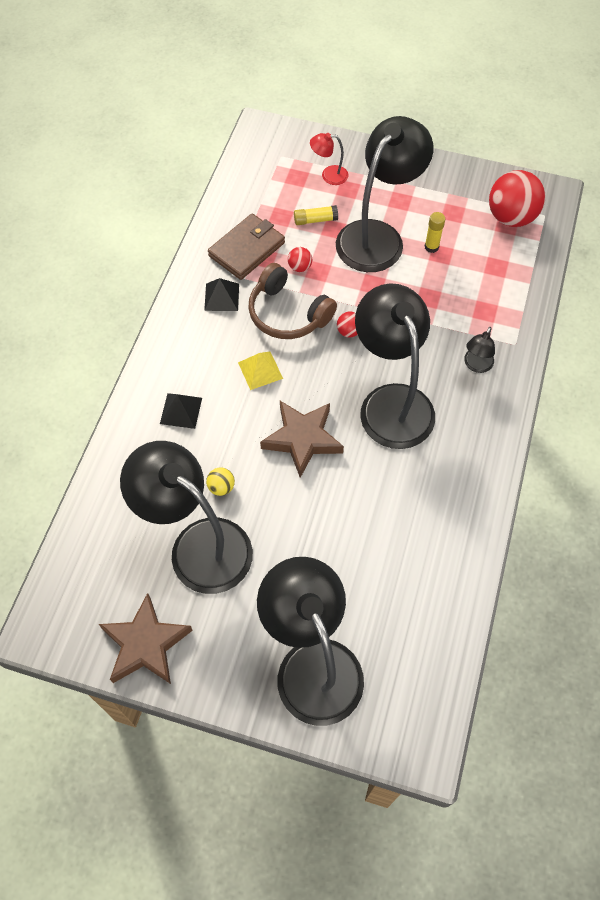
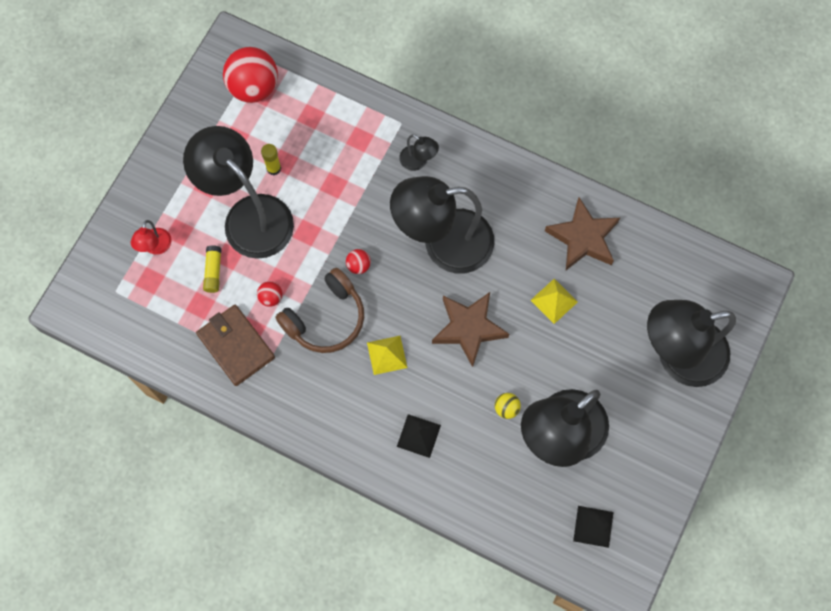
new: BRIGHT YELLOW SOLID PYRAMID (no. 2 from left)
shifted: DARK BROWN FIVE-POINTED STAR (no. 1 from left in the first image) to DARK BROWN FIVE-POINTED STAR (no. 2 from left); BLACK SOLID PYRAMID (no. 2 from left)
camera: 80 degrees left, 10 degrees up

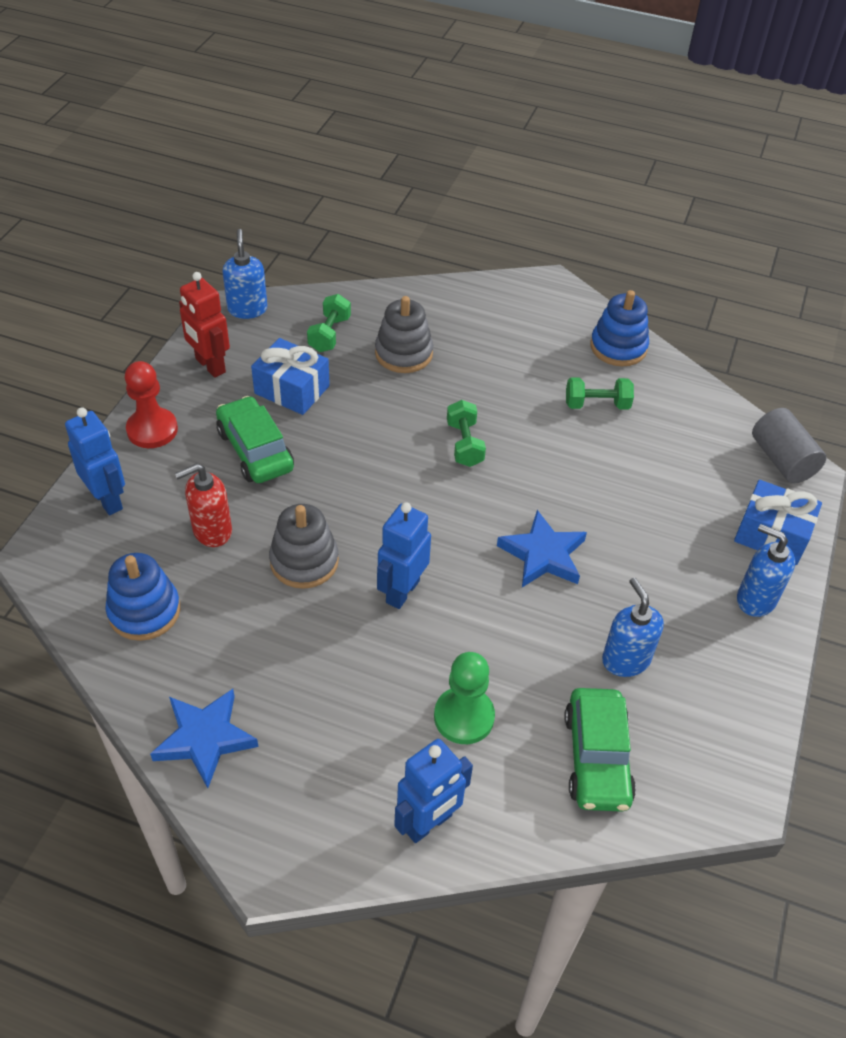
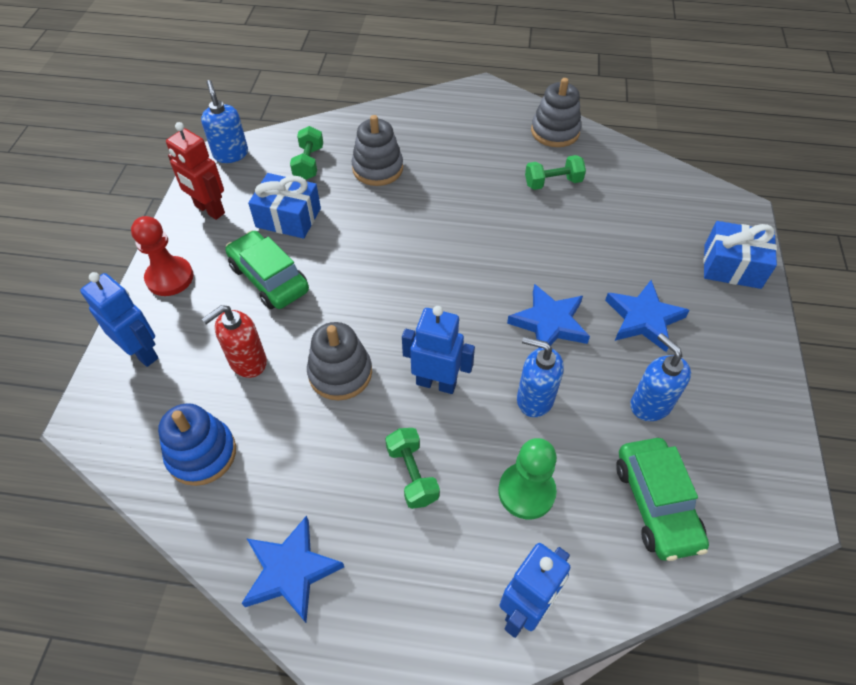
gone: GREY SOLID CYLINDER
new: COBALT FIVE-POINTED STAR (no. 3 from left)
shifted: LEAF-GREEN FREE WEIGHT (no. 2 from left); COBALT PUMP BOTTLE (no. 3 from left in the first image) to COBALT PUMP BOTTLE (no. 2 from left)
repainted: COBALT STACKING TOY (no. 2 from left) to GREY STACKING TOY (no. 3 from left)
rotated: COBALT ROBOT FIGURE (no. 2 from left) 90 degrees clockwise
camera: 10 degrees left, 5 degrees up

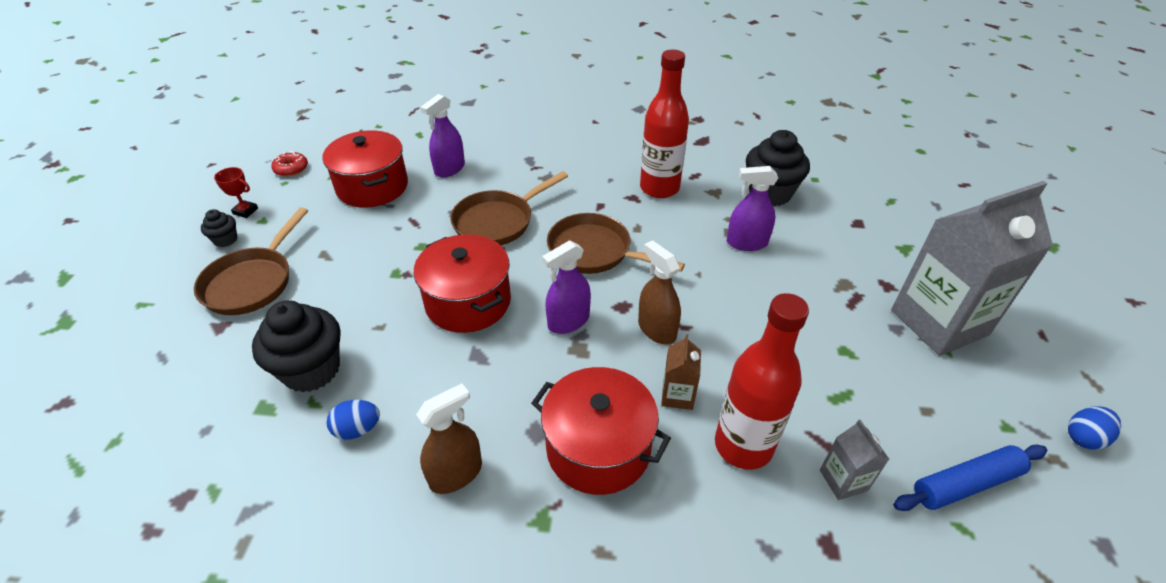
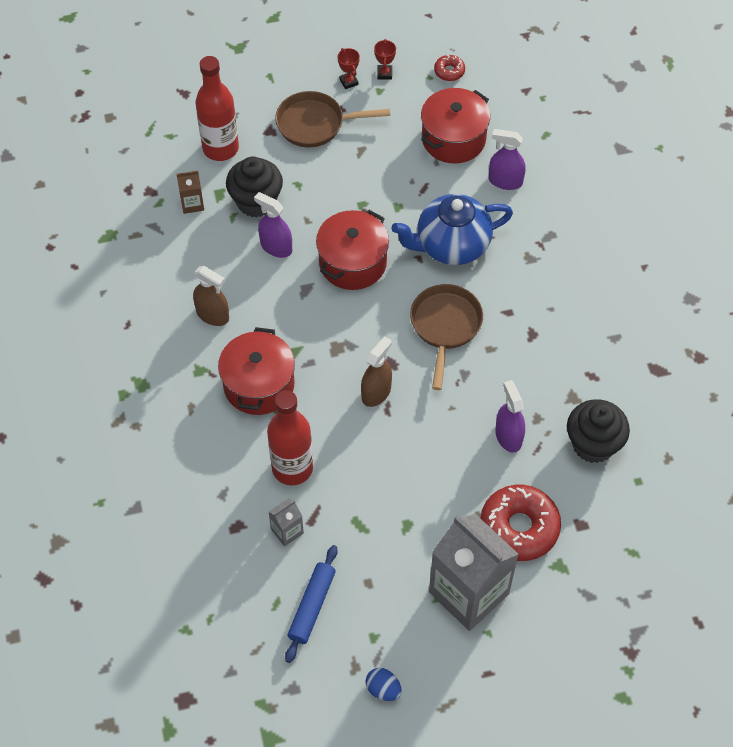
gone: COBALT EGG (no. 1 from left)
new: CRIMSON DOUGHNUT (no. 2 from left)
shifted: PURPLE SPRAY CLEANER (no. 2 from left in the first image) to PURPLE SPRAY CLEANER (no. 1 from left); CRIMSON FLASK (no. 1 from left); DARK BROWN JUICE CARTON
swapped: BLACK CUPCAKE (no. 1 from left) to CRIMSON TROPHY (no. 1 from left); DARK BROWN PAN (no. 2 from left) to COBALT TEA POT
rotated: COBALT ROLLING PIN 60 degrees clockwise
camera: 70 degrees right, 15 degrees up

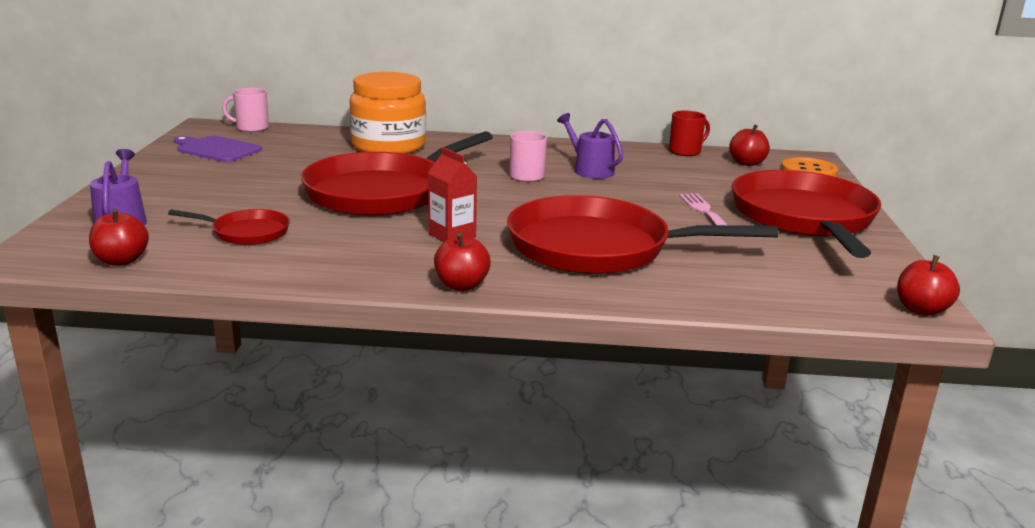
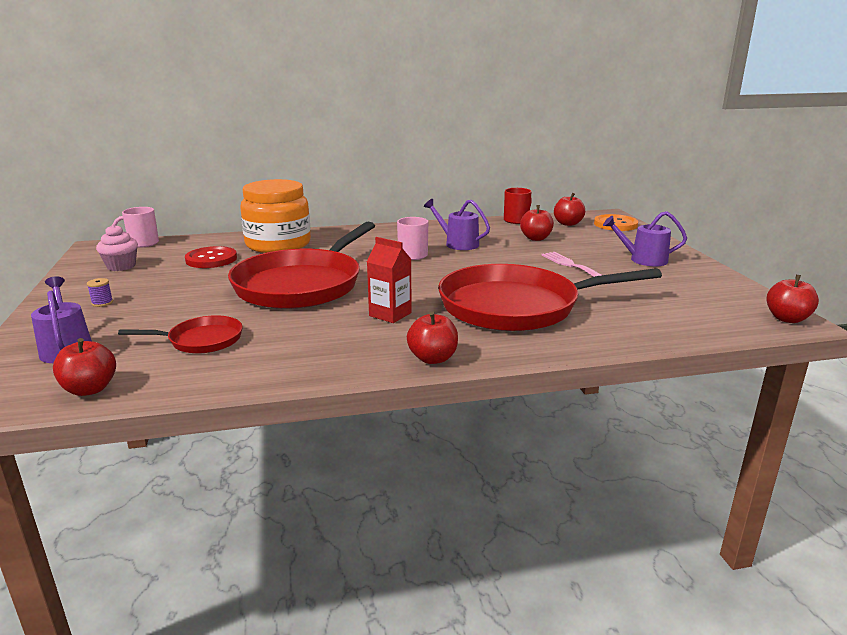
new: PURPLE REEL OF THREAD; CRIMSON SHIRT BUTTON; CRIMSON TOY APPLE (no. 3 from left)
swapped: PURPLE BREAD BOARD to ROSE-PINK CUPCAKE; CRIMSON PAN (no. 4 from left) to PURPLE SPRINKLING CAN (no. 3 from left)
camera: 15 degrees left, 0 degrees up

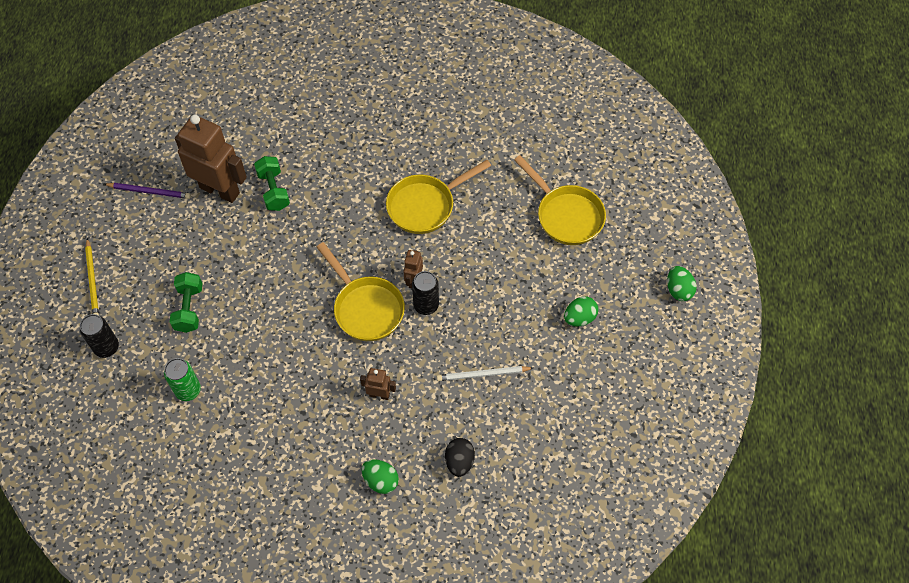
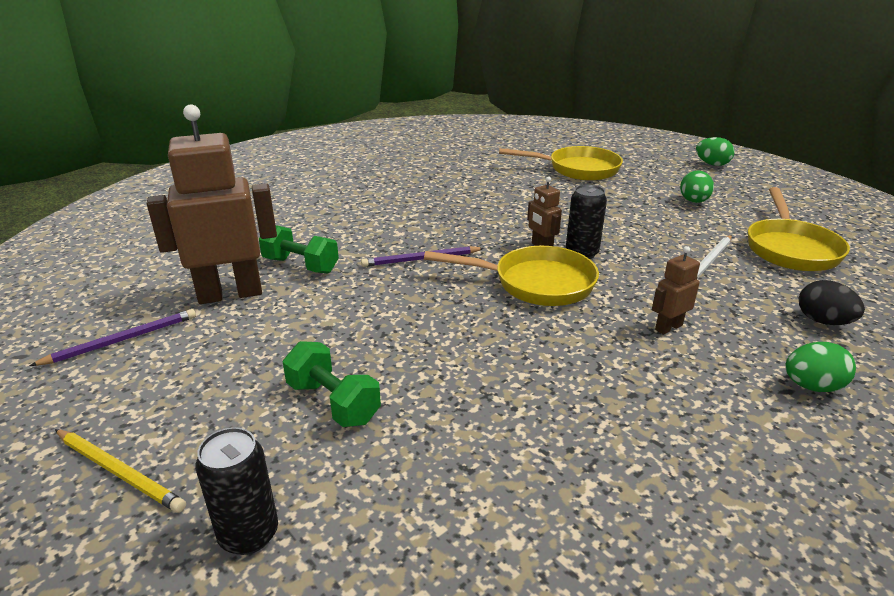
gone: LEAF-GREEN TIN
new: PURPLE PENCIL (no. 2 from left)
shifted: BRIGHT YELLOW PAN (no. 2 from left in the first image) to BRIGHT YELLOW PAN (no. 3 from left)
camera: 45 degrees left, 30 degrees down

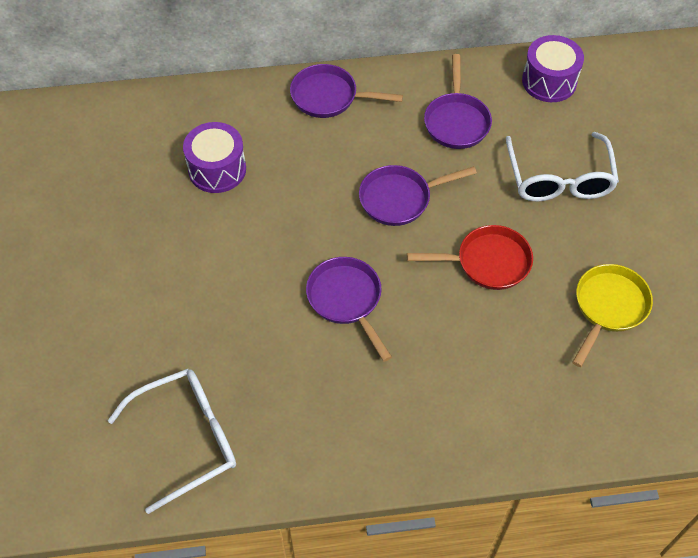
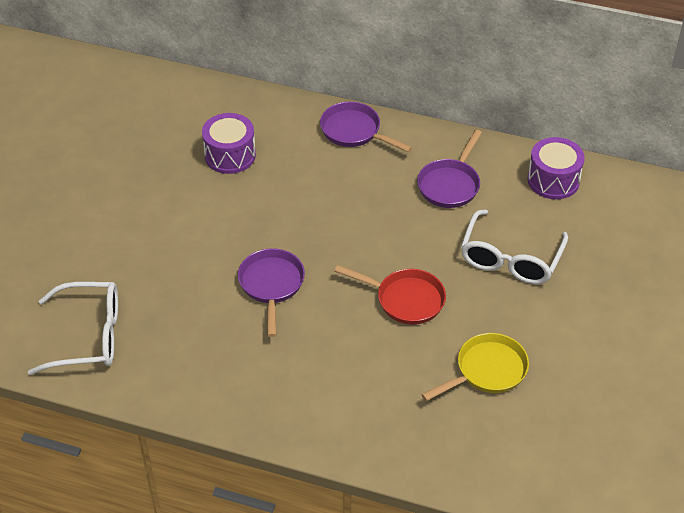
gone: PURPLE PAN (no. 3 from left)
camera: 25 degrees right, 10 degrees down

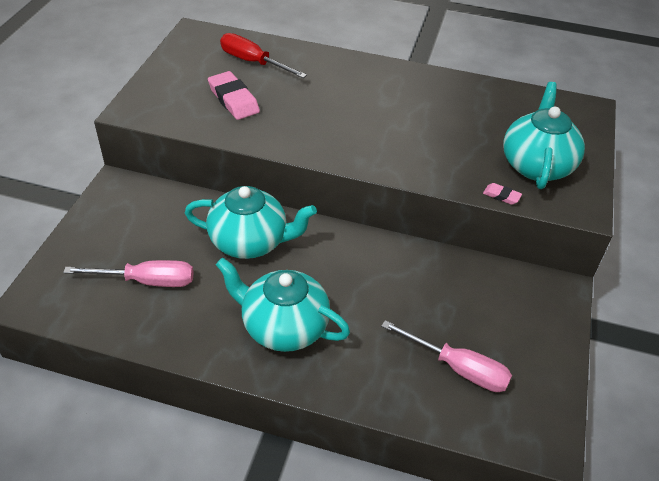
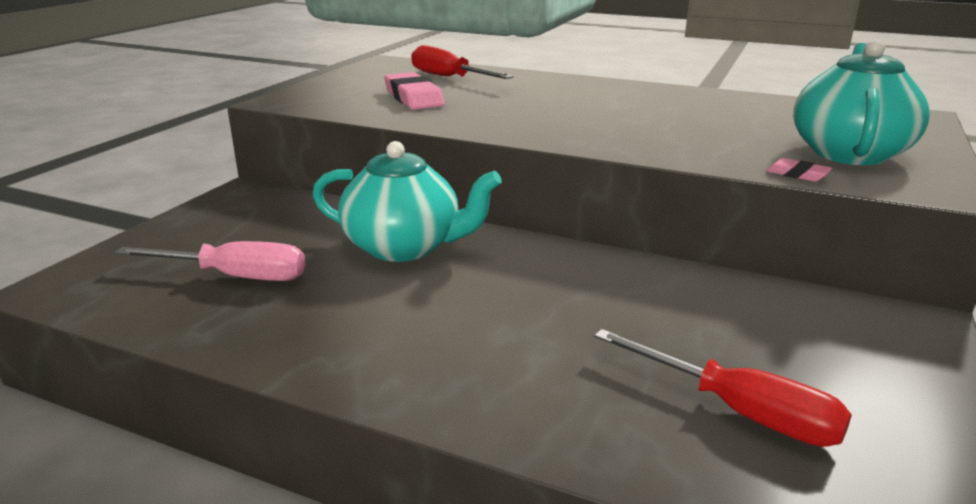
gone: AQUA TEA POT (no. 2 from left)
repainted: ROSE-PINK SCREWDRIVER (no. 2 from left) to CRIMSON SCREWDRIVER (no. 2 from left)
camera: 10 degrees right, 20 degrees down

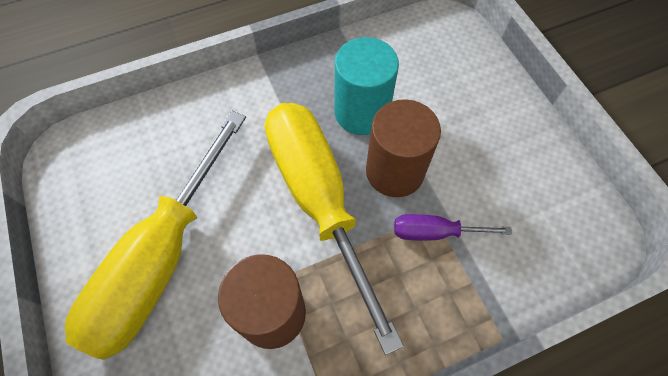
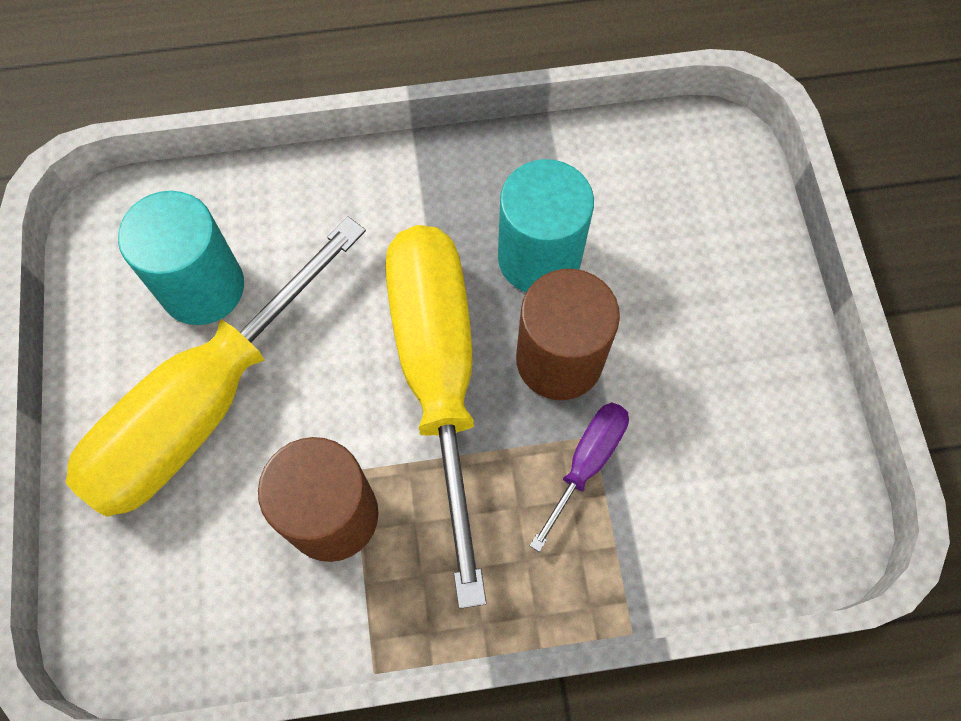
new: AQUA SOLID CYLINDER (no. 1 from left)
rotated: PURPLE SCREWDRIVER 105 degrees clockwise
camera: 15 degrees right, 5 degrees up

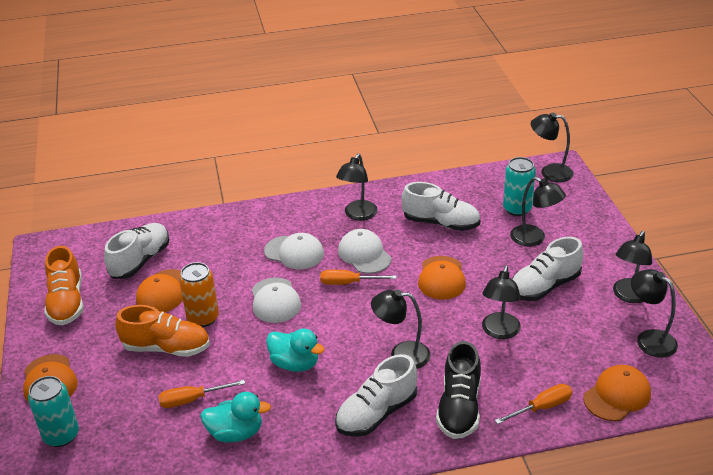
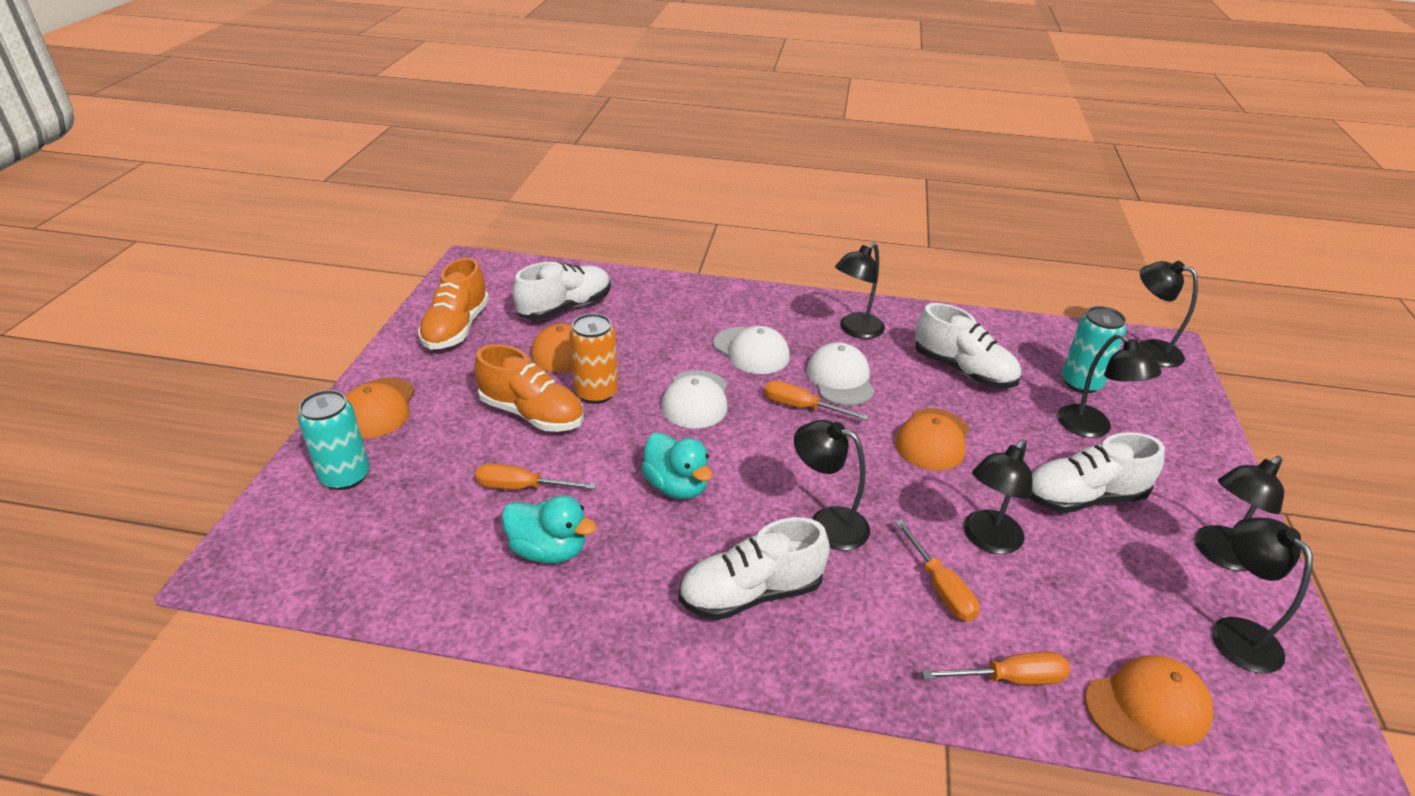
gone: BLACK LACE-UP SHOE
new: BRIGHT ORANGE SCREWDRIVER (no. 3 from left)
camera: 20 degrees right, 0 degrees up

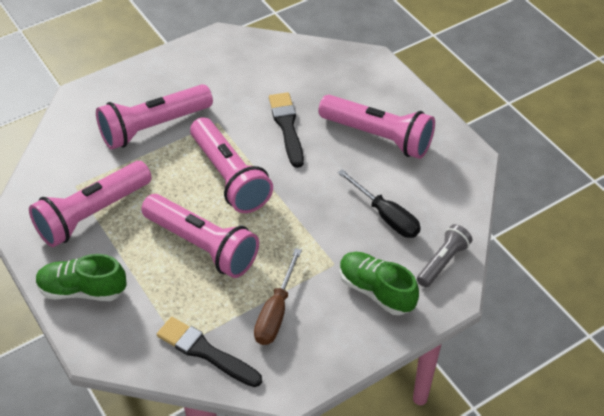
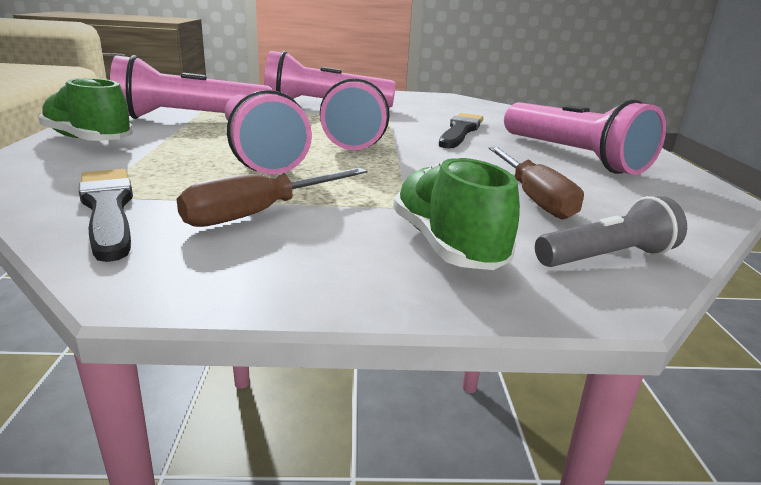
repainted: BLACK SCREWDRIVER to DARK BROWN SCREWDRIVER (no. 2 from left)
camera: 30 degrees right, 25 degrees down

